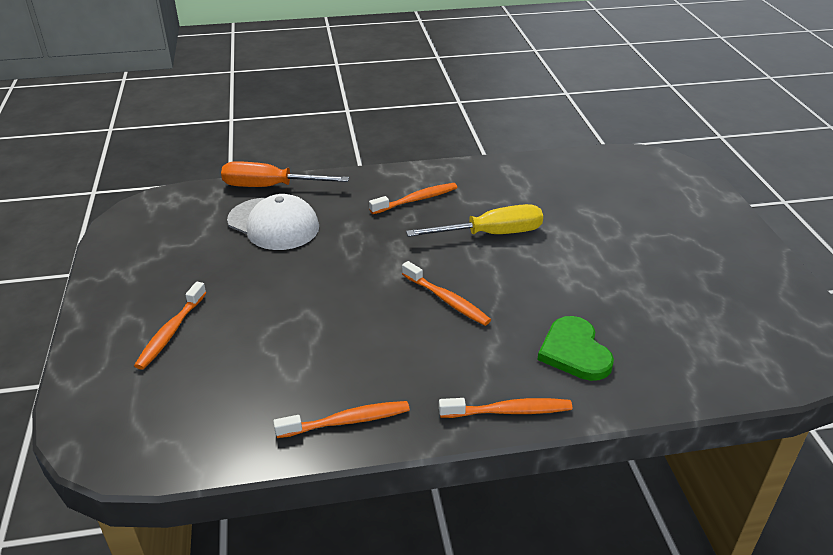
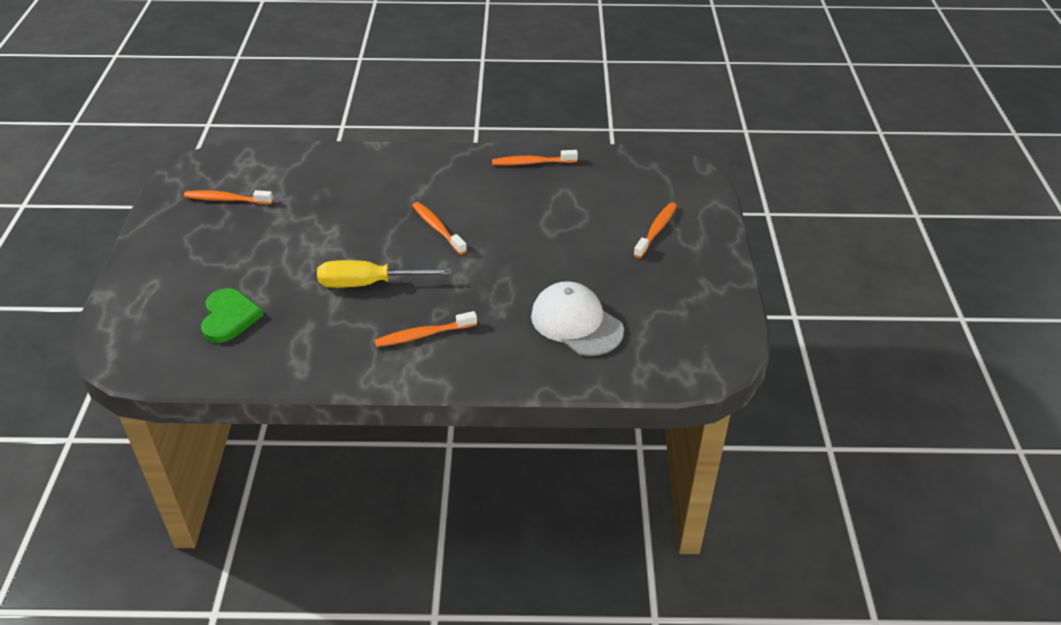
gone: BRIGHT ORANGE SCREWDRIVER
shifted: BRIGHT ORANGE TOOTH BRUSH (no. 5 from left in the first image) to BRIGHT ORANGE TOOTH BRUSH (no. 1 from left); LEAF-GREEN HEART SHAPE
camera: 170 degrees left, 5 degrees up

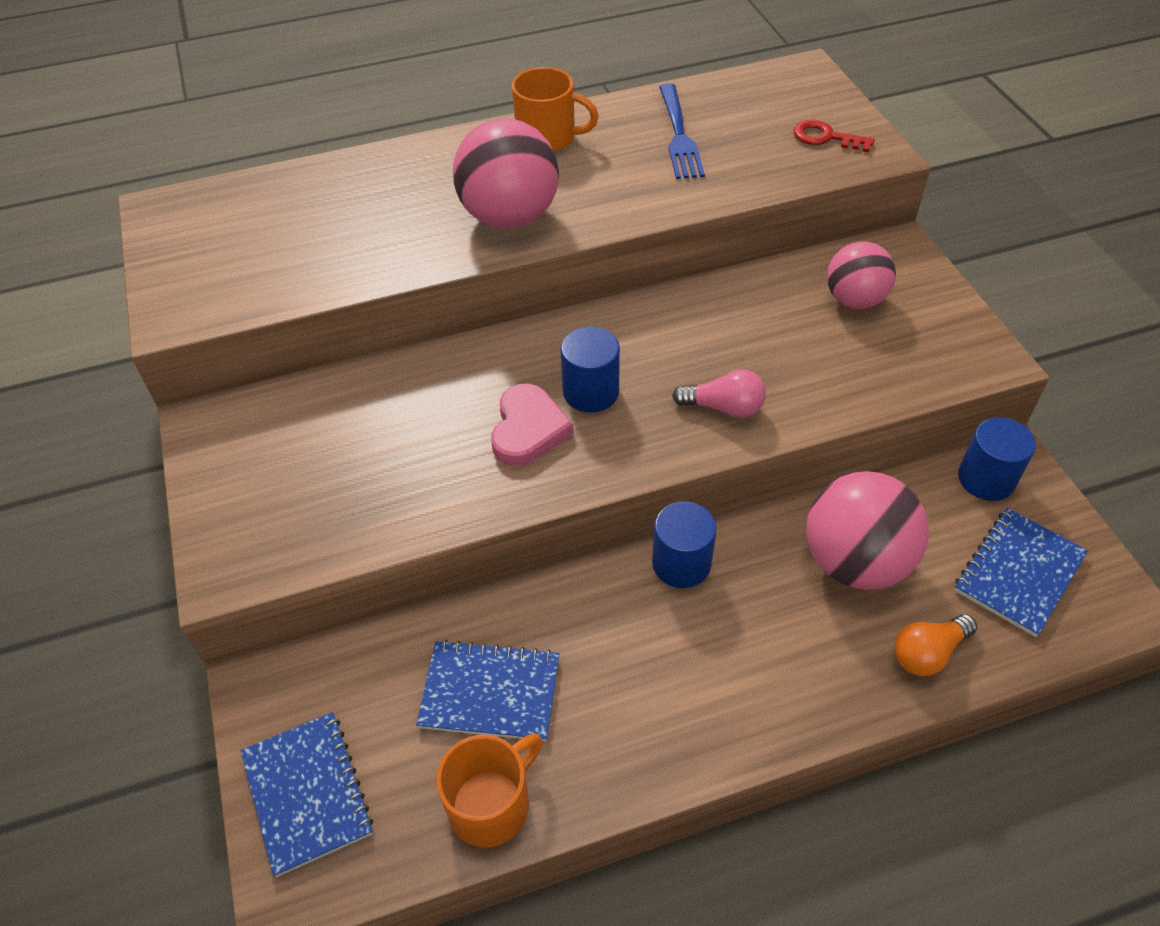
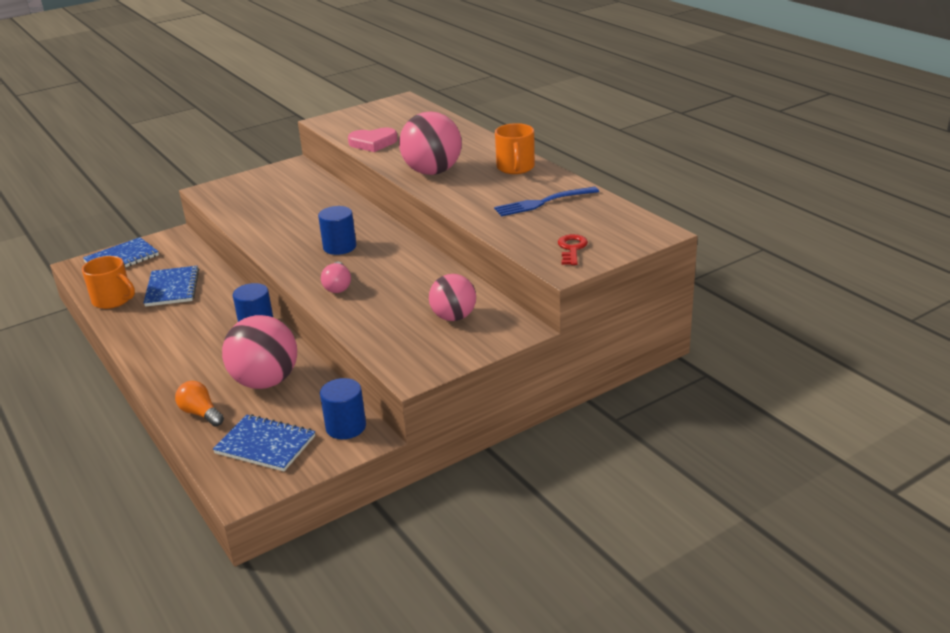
shifted: ROSE-PINK HEART SHAPE
camera: 75 degrees right, 20 degrees down

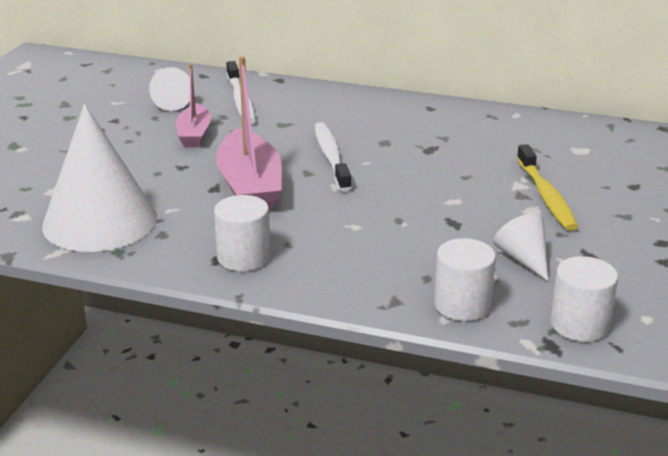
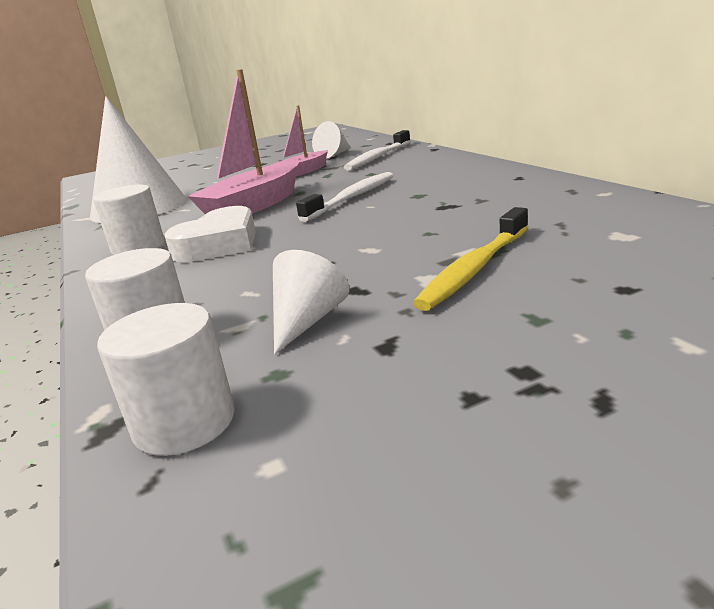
new: SNOW-WHITE HEART SHAPE
camera: 50 degrees right, 5 degrees down

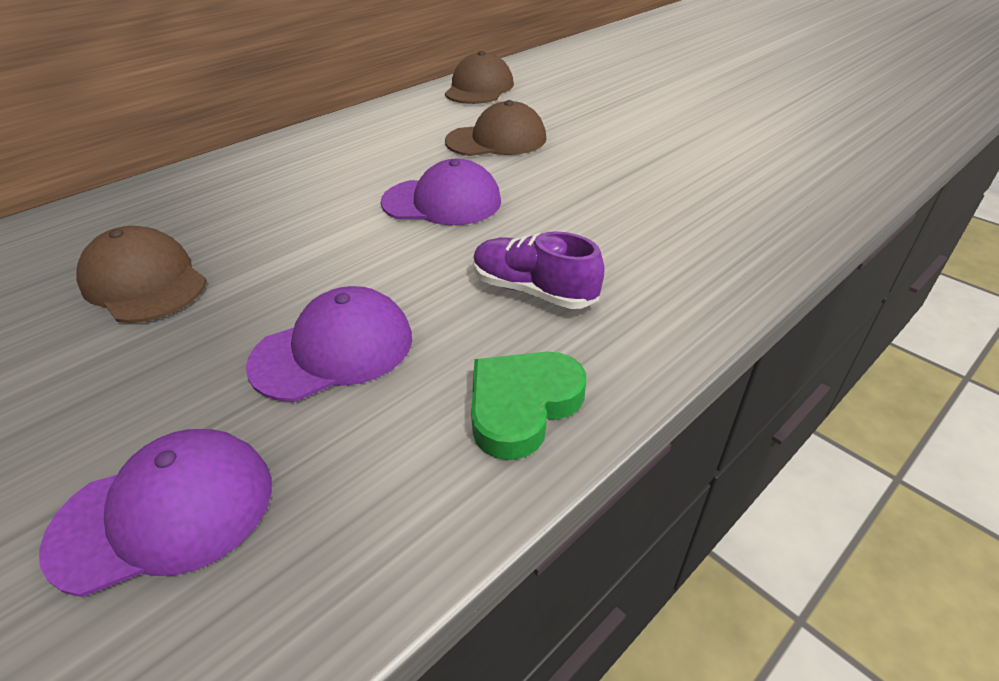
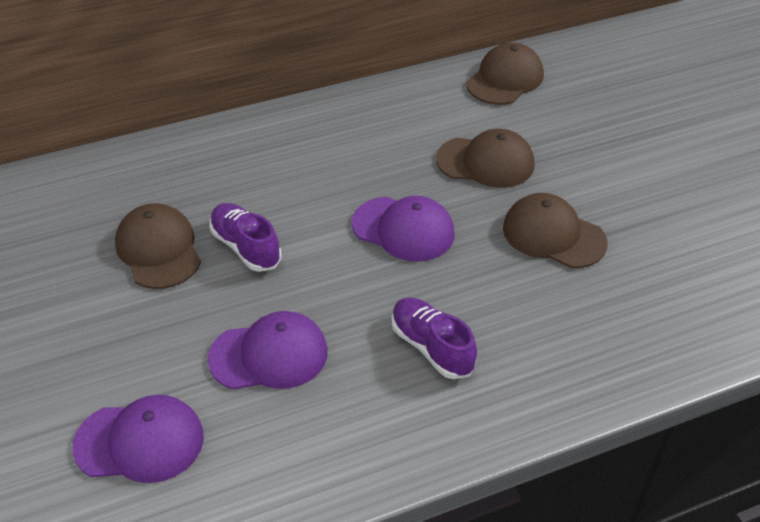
gone: LEAF-GREEN HEART SHAPE
new: PURPLE LACE-UP SHOE (no. 1 from left); DARK BROWN CAP (no. 4 from left)
camera: 20 degrees right, 5 degrees up

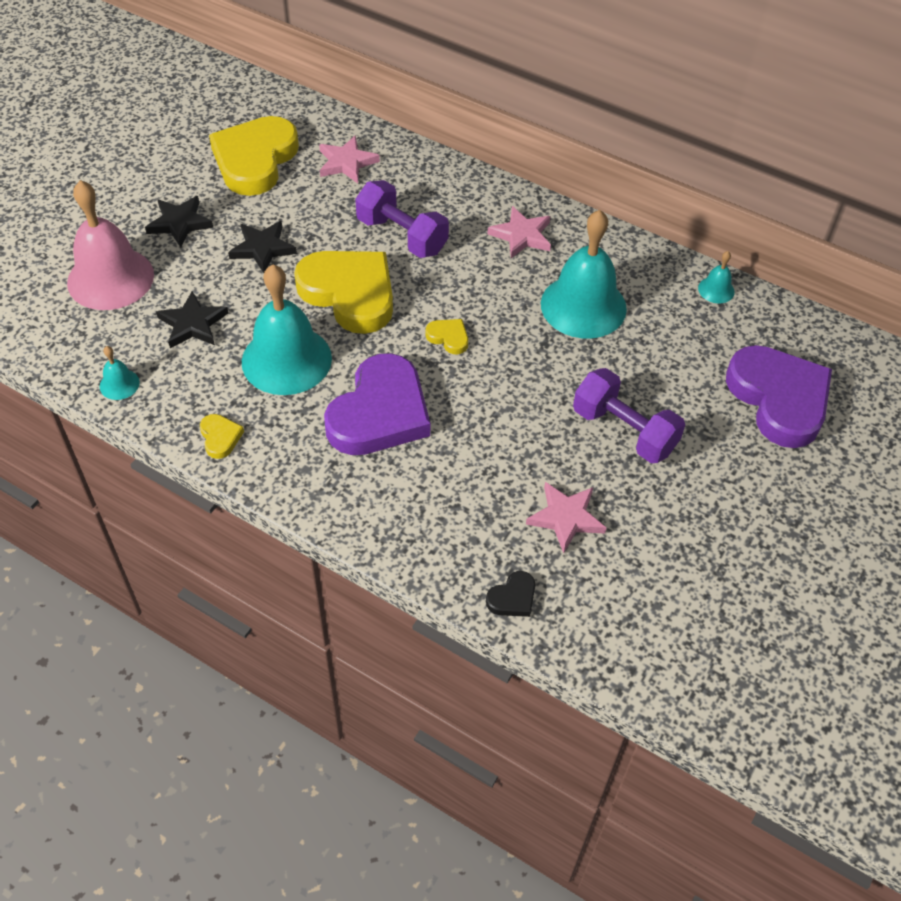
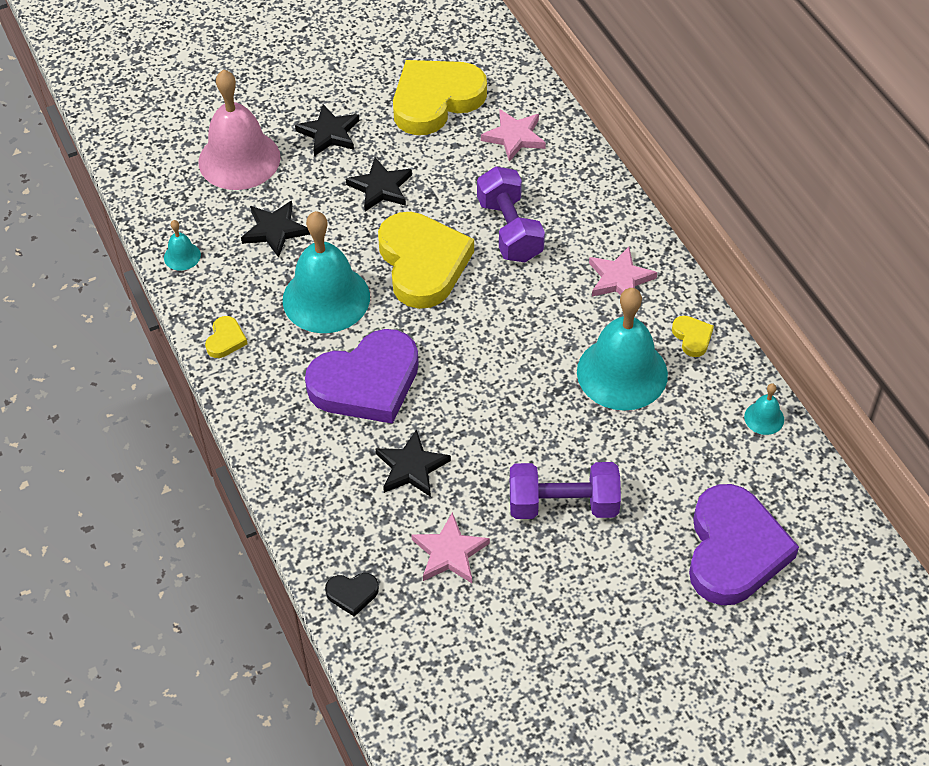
new: BLACK FIVE-POINTED STAR (no. 4 from left)
shifted: BRIGHT YELLOW HEART SHAPE (no. 4 from left)
rotated: PURPLE FREE WEIGHT (no. 2 from left) 75 degrees counterclockwise
camera: 35 degrees right, 0 degrees up

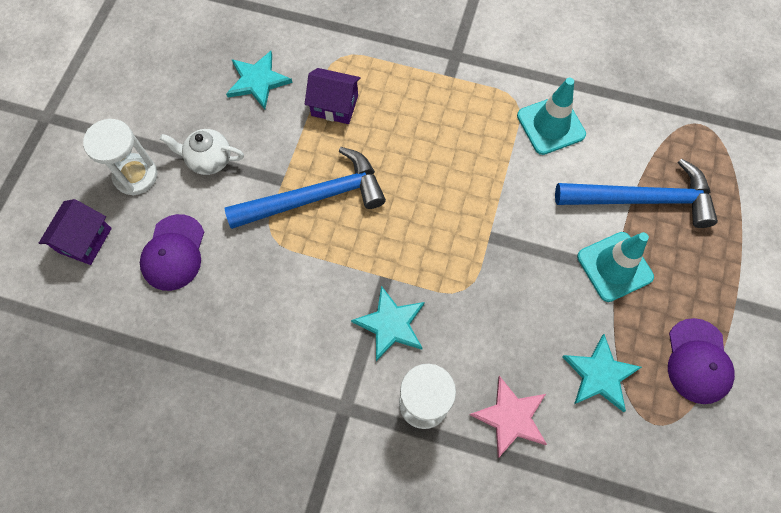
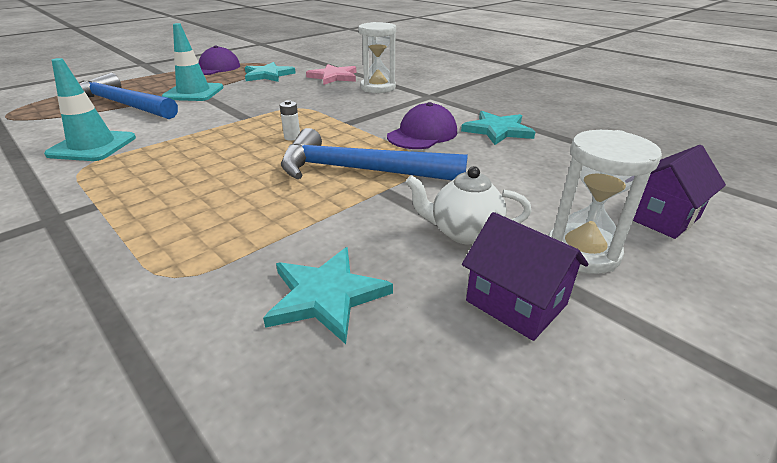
new: SNOW-WHITE POWER CELL
shifted: PURPLE CAP (no. 1 from left in the first image) to PURPLE CAP (no. 2 from left); PURPLE HOUSE (no. 2 from left in the first image) to PURPLE HOUSE (no. 1 from left); AQUA FIVE-POINTED STAR (no. 2 from left in the first image) to AQUA FIVE-POINTED STAR (no. 3 from left)
rotated: SNOW-WHITE TEA POT 150 degrees clockwise
camera: 150 degrees left, 35 degrees down

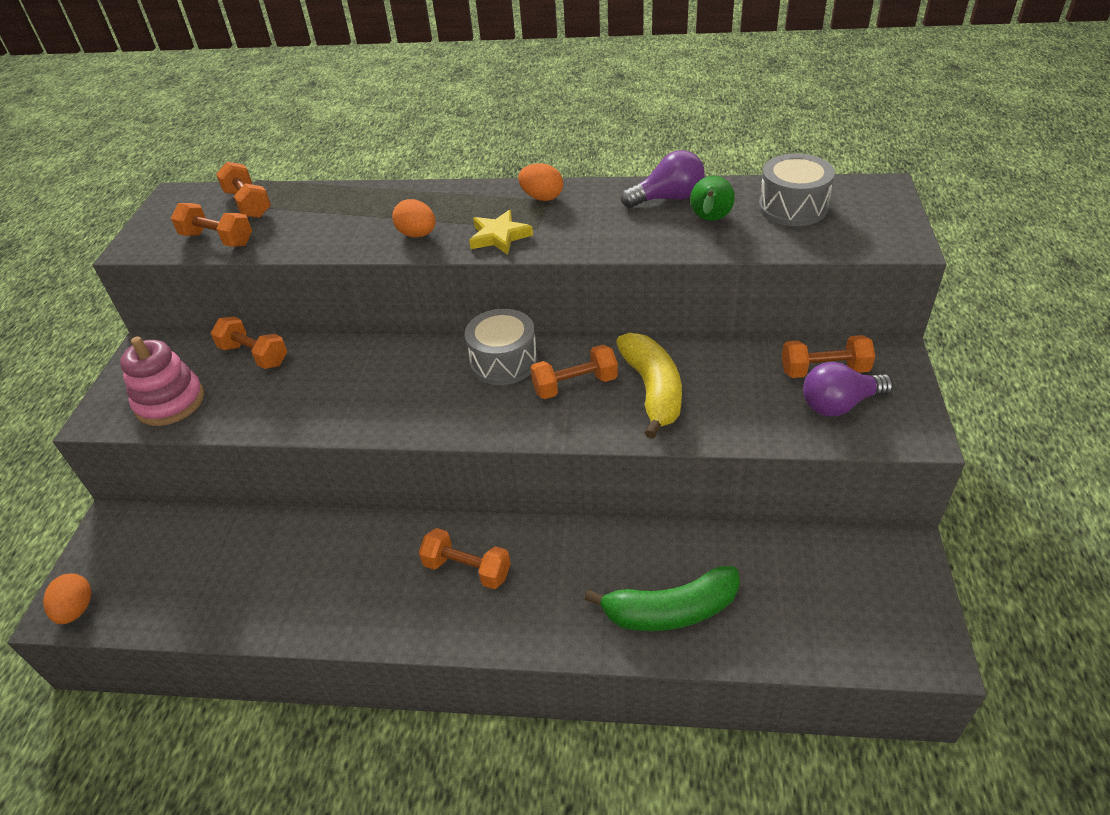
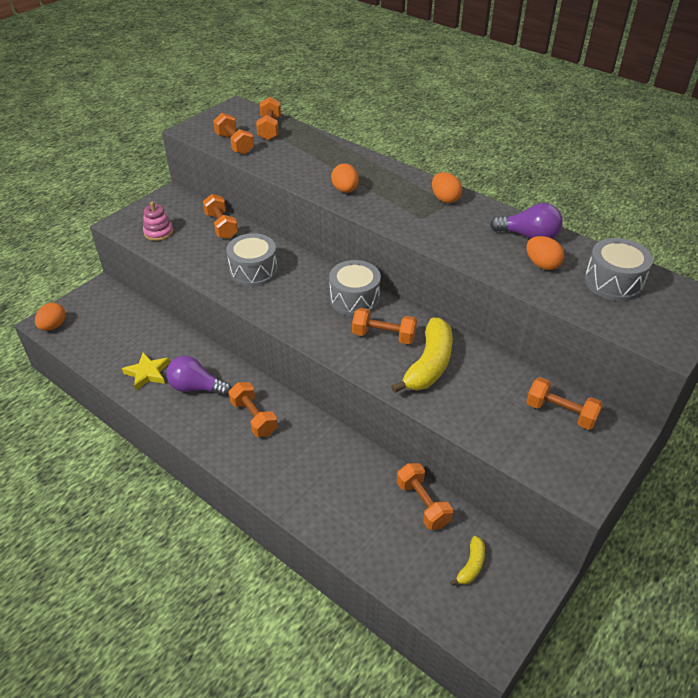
gone: LEAF-GREEN TOY BANANA
new: GREY TOY DRUM (no. 1 from left); BRIGHT ORANGE FREE WEIGHT (no. 6 from left); BRIGHT YELLOW TOY BANANA (no. 2 from left)
shifted: BRIGHT YELLOW FIVE-POINTED STAR; PURPLE LIGHT BULB (no. 2 from left in the first image) to PURPLE LIGHT BULB (no. 1 from left)
swapped: LEAF-GREEN TOY PEAR to BRIGHT ORANGE EGG (no. 4 from left)
scaled: ROSE-PINK STACKING TOY x0.65
camera: 30 degrees right, 0 degrees up

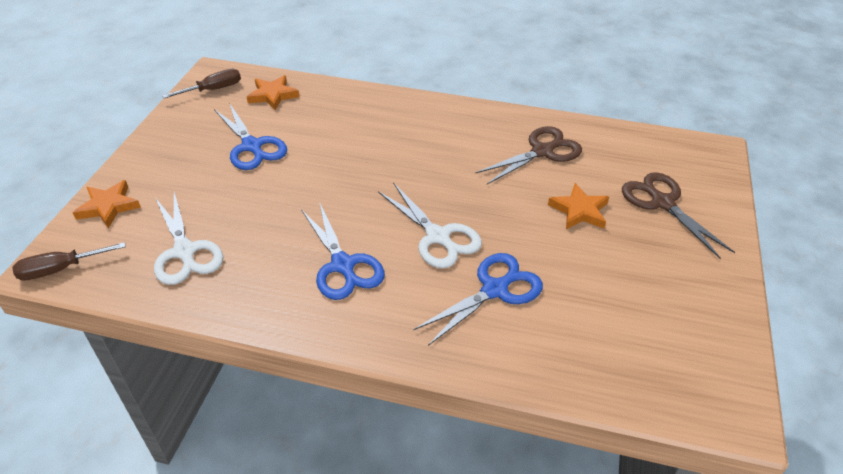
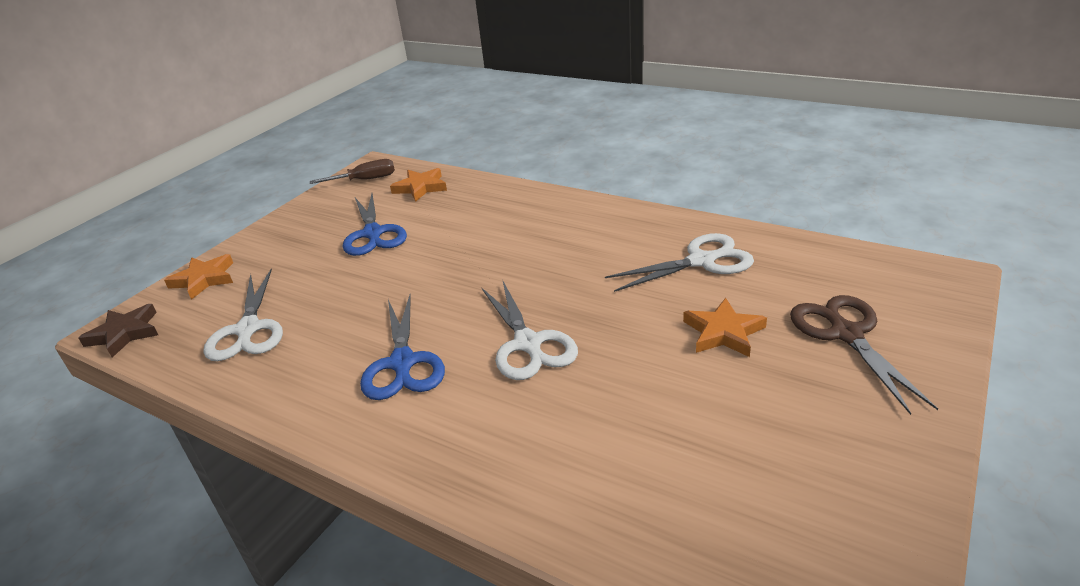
gone: COBALT SHEARS (no. 3 from left)
swapped: DARK BROWN SCREWDRIVER (no. 1 from left) to DARK BROWN FIVE-POINTED STAR
repainted: DARK BROWN SHEARS (no. 1 from left) to SNOW-WHITE SHEARS (no. 3 from left)
camera: 20 degrees right, 10 degrees down

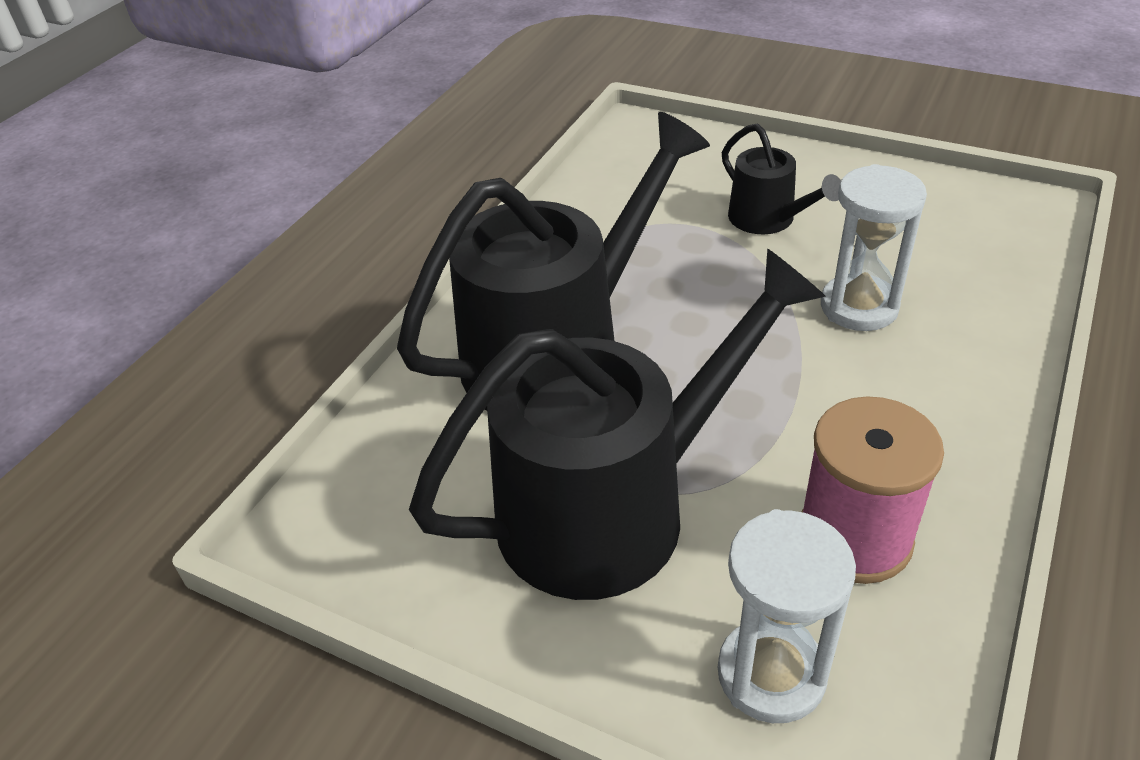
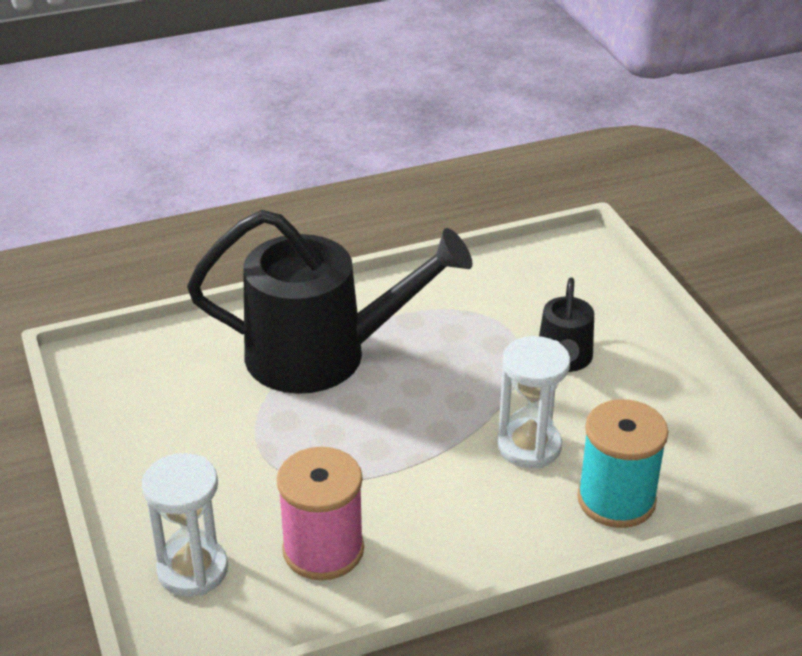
gone: BLACK SPRINKLING CAN (no. 2 from left)
new: AQUA REEL OF THREAD
camera: 40 degrees right, 5 degrees down

